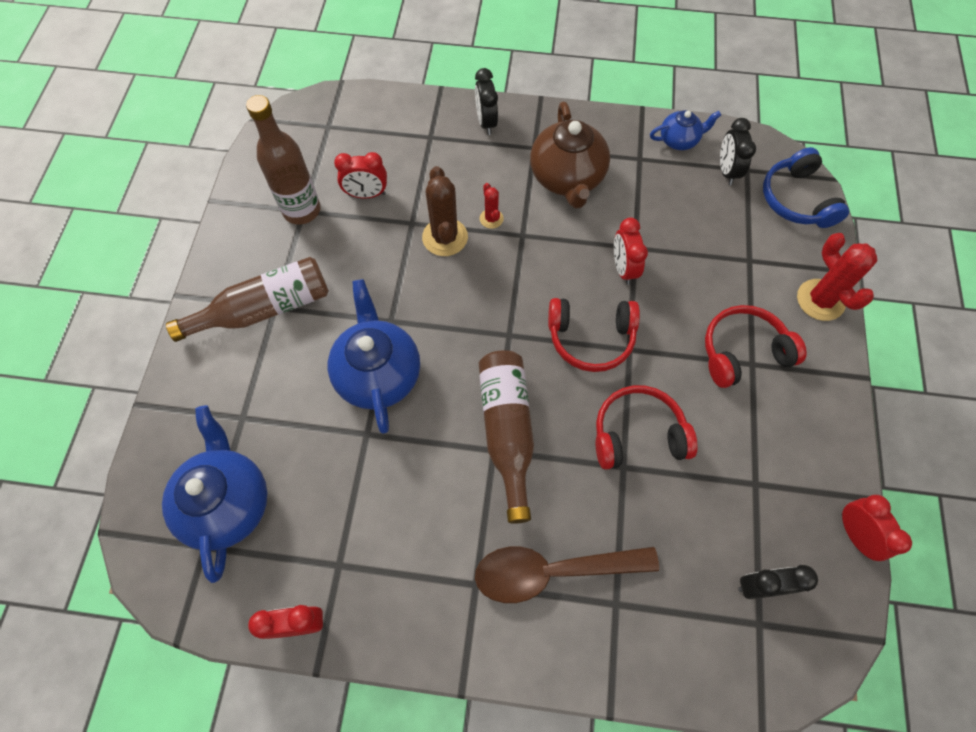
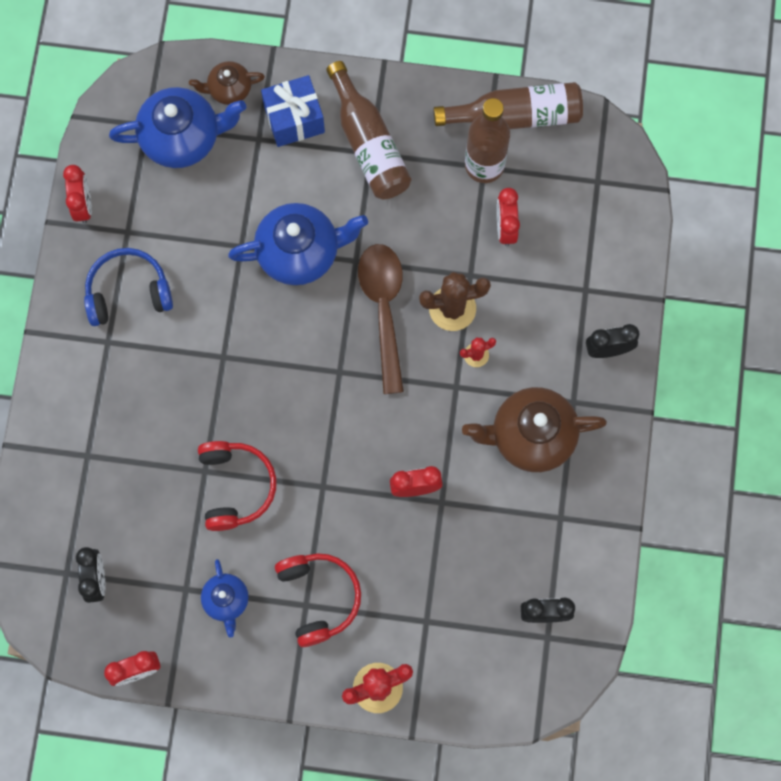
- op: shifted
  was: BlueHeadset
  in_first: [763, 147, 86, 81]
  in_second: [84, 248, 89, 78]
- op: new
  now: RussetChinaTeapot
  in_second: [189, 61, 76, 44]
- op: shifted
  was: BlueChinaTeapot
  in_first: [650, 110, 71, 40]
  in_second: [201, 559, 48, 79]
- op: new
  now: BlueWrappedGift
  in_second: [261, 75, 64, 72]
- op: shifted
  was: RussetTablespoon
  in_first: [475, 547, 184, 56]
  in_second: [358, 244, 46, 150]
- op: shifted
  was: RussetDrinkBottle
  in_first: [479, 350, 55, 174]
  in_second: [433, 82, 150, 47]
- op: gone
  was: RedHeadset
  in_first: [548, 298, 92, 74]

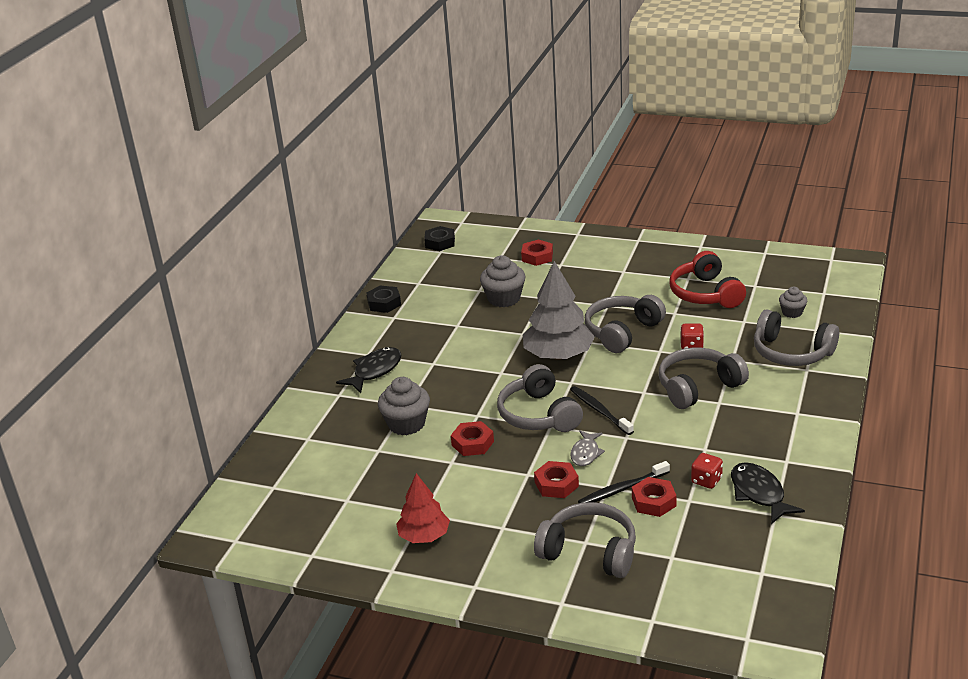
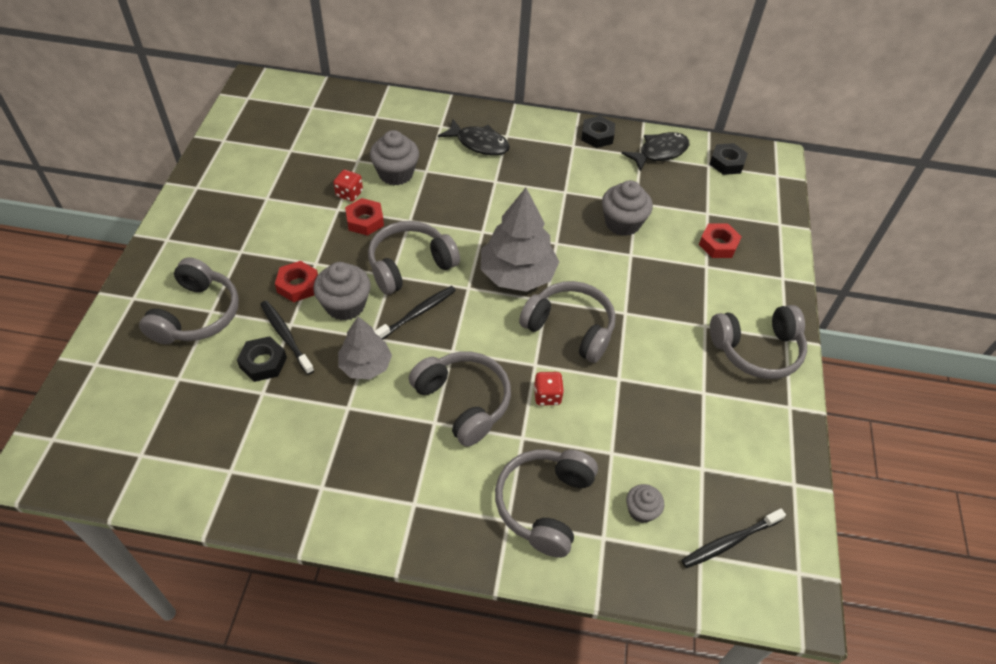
- op: repainted
  was: RedHexNut
  now: JetBlackHexNut
  in_first: [632, 477, 45, 40]
  in_second: [237, 336, 50, 46]
- op: swapped
  was: GrayToyFish
  now: GrayMuffin
  in_first: [570, 430, 35, 36]
  in_second: [313, 262, 58, 59]
- op: shifted
  was: RedGameDie
  in_first: [691, 453, 32, 36]
  in_second: [333, 170, 30, 32]
- op: new
  now: GrayFirTree
  in_second: [338, 316, 54, 64]
- op: shifted
  was: JetBlackToyFish
  in_first: [731, 462, 74, 62]
  in_second: [621, 132, 68, 40]
- op: new
  now: JetBlackToothbrush
  in_second: [681, 509, 105, 59]
- op: new
  now: GrayHeadset
  in_second: [710, 305, 97, 74]
- op: gone
  was: RedFirTree
  in_first: [396, 473, 54, 70]
- op: gone
  was: RedHeadset
  in_first: [670, 251, 76, 57]

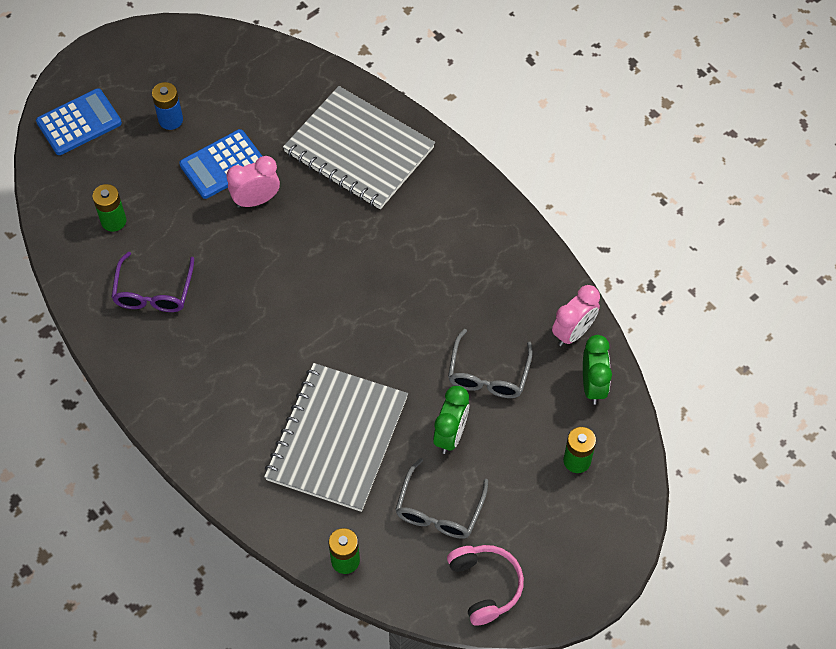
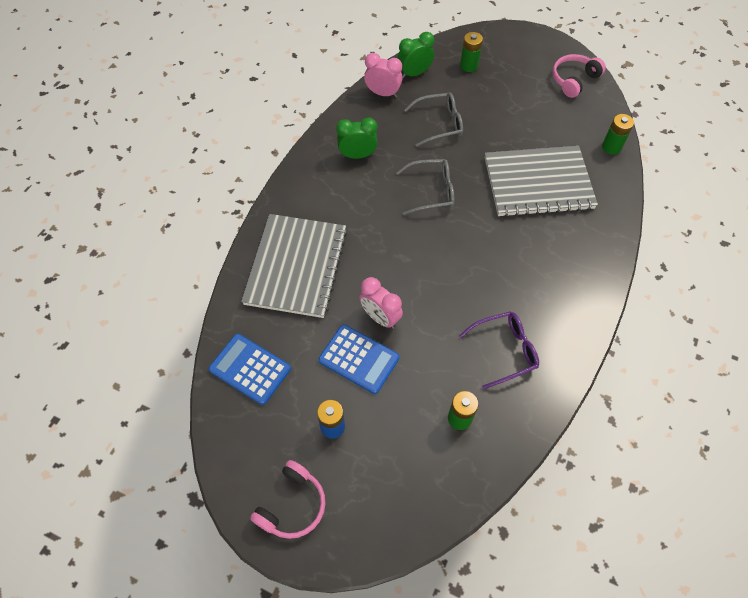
- op: shifted
  was: BluePocketCalculator
  in_first: [36, 88, 86, 67]
  in_second: [209, 334, 82, 71]
- op: new
  now: RosePinkHeadset
  in_second: [250, 460, 75, 79]
- op: shifted
  was: GreenBedsideClock
  in_first: [433, 386, 36, 68]
  in_second: [336, 118, 42, 41]
- op: shifted
  was: GrayGlasses
  in_first: [395, 458, 93, 81]
  in_second: [396, 159, 58, 56]

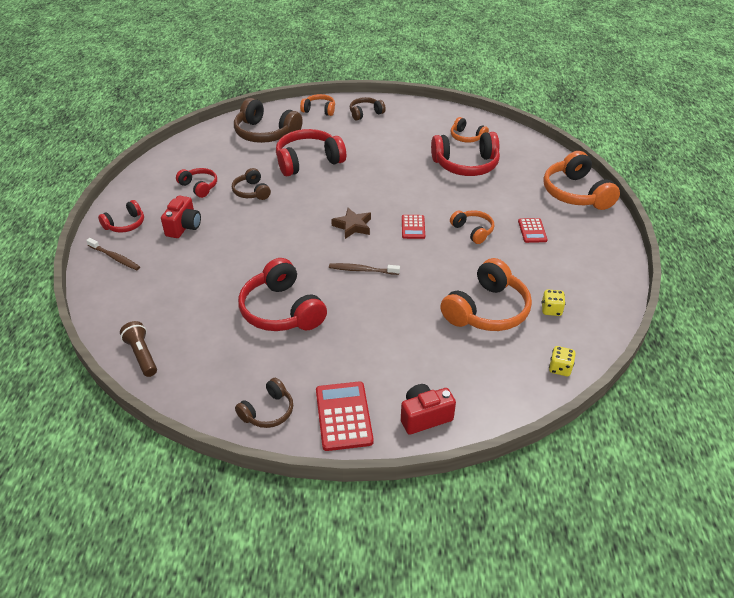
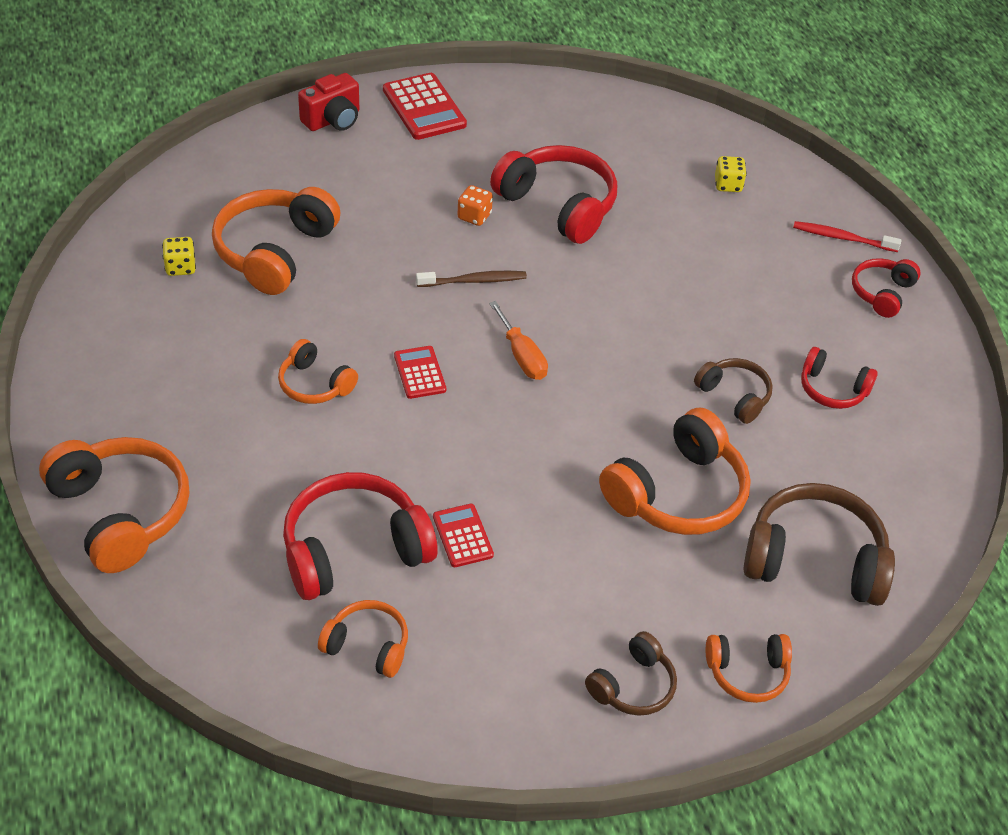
- op: shifted
  was: RedPocketCalculator
  in_first: [518, 218, 30, 25]
  in_second: [433, 504, 61, 63]
- op: new
  now: BrightOrangeGameDie
  in_second: [457, 185, 36, 41]
- op: swapped
  was: RussetFivePointedStar
  now: BrightOrangeHandScrewdriver
  in_first: [331, 208, 40, 31]
  in_second: [489, 301, 59, 79]
- op: repainted
  was: RedHeadset
  now: BrightOrangeHeadset
  in_first: [276, 129, 70, 47]
  in_second: [599, 408, 152, 127]
- op: shifted
  was: GoldenGameDie
  in_first: [549, 346, 26, 30]
  in_second: [715, 156, 32, 36]
- op: repainted
  was: RussetToothbrush
  now: RedToothbrush
  in_first: [86, 238, 54, 32]
  in_second: [793, 221, 109, 31]
- op: gone
  was: RussetPocketTorch
  in_first: [120, 321, 37, 56]
- op: gone
  was: RedCamera
  in_first: [161, 195, 40, 43]
- op: gone
  was: RussetHeadset
  in_first: [235, 378, 58, 50]

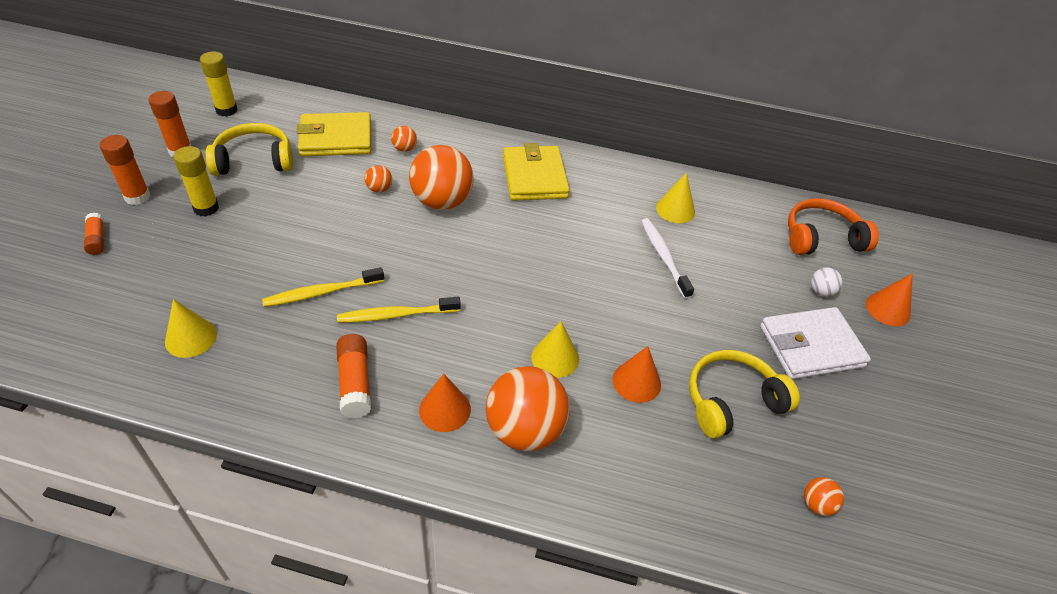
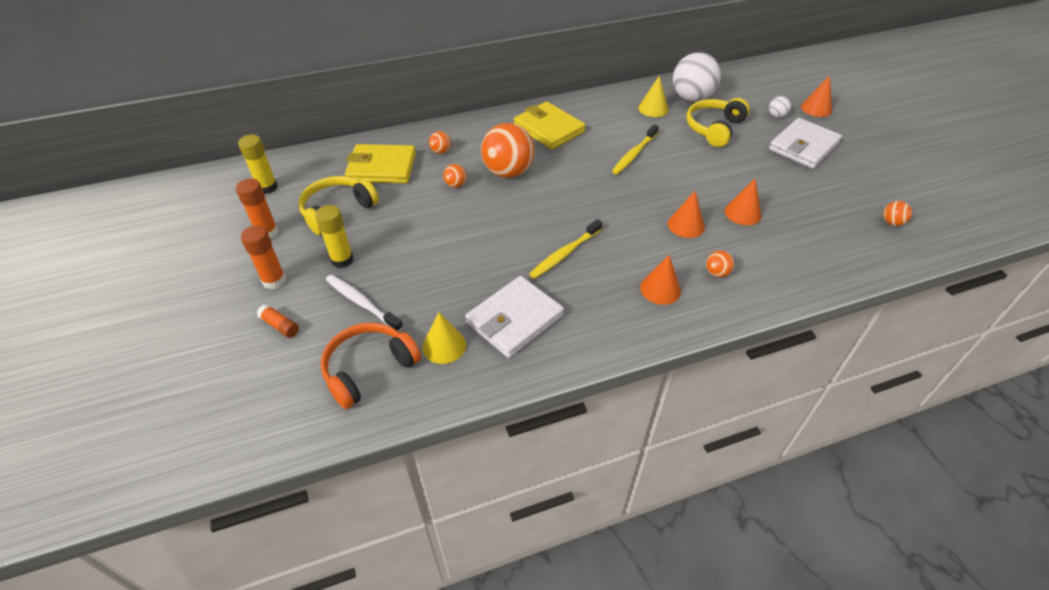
- op: shifted
  was: BrightOrangeHeadset
  in_first: [788, 198, 91, 57]
  in_second: [321, 323, 100, 86]
- op: shifted
  was: SnowWhiteToothbrush
  in_first: [641, 218, 53, 81]
  in_second: [326, 275, 77, 57]
- op: rotated
  was: GoldenBillfold
  in_first: [296, 112, 75, 44]
  in_second: [345, 144, 71, 39]
  clockwise: 45
- op: new
  now: SnowWhiteBillfold
  in_second: [465, 276, 99, 82]
- op: shifted
  was: GoldenToothbrush
  in_first: [262, 267, 122, 40]
  in_second: [612, 125, 47, 50]
- op: repainted
  was: GoldenCone
  now: BrightOrangeCone
  in_first: [531, 322, 48, 56]
  in_second: [668, 191, 37, 47]
- op: new
  now: SnowWhiteBall
  in_second: [673, 52, 48, 50]
- op: shifted
  was: GoldenHeadset
  in_first: [689, 350, 111, 88]
  in_second: [686, 98, 64, 49]
- op: scaled
  was: BrightOrangeBall
  in_first: [486, 366, 84, 85]
  in_second: [706, 251, 28, 26]
  ratio: 0.44
- op: gone
  was: BrightOrangeGlue
  in_first: [336, 334, 35, 84]

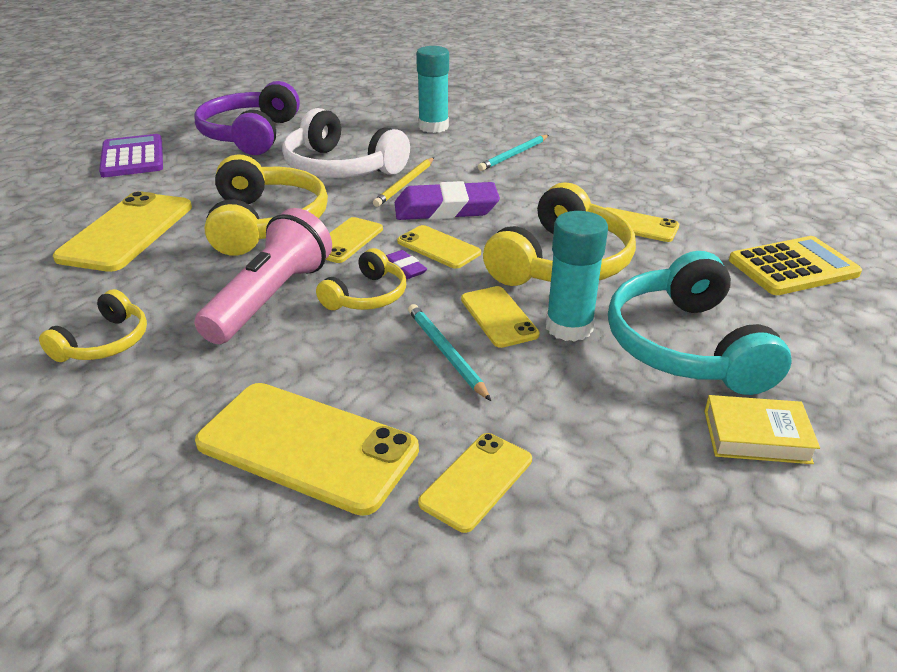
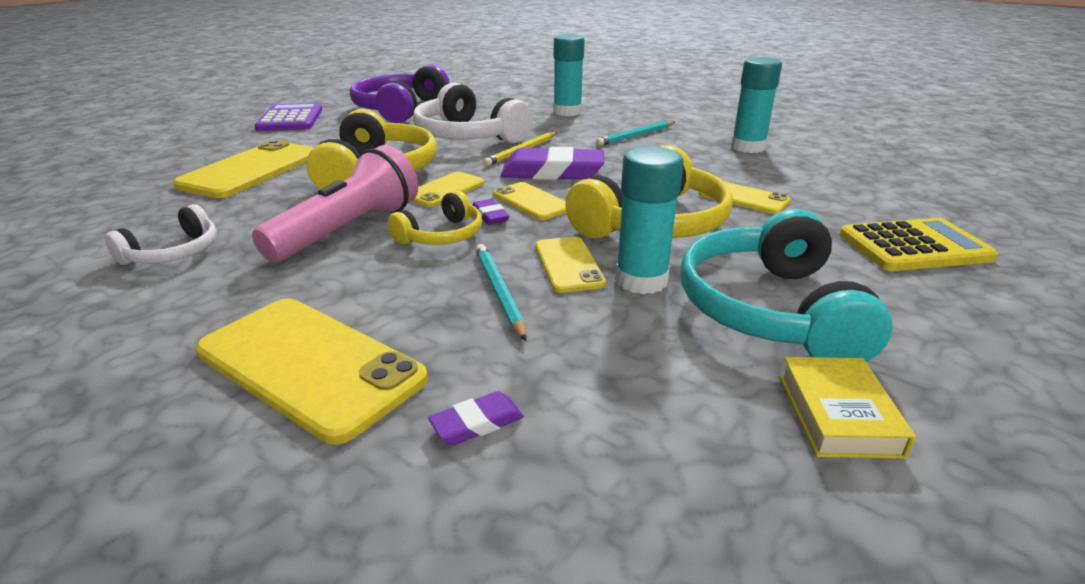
- op: repainted
  was: GoldenHeadset
  now: SnowWhiteHeadset
  in_first: [39, 289, 108, 73]
  in_second: [105, 204, 112, 61]
- op: swapped
  was: GoldenMobilePhone
  now: RoyalPurplePencilEraser
  in_first: [418, 433, 114, 100]
  in_second: [428, 391, 96, 54]
- op: new
  now: AquaGlue
  in_second: [731, 57, 51, 96]
- op: rotated
  was: GoldenBook
  in_first: [704, 395, 116, 69]
  in_second: [779, 357, 137, 102]
  clockwise: 75

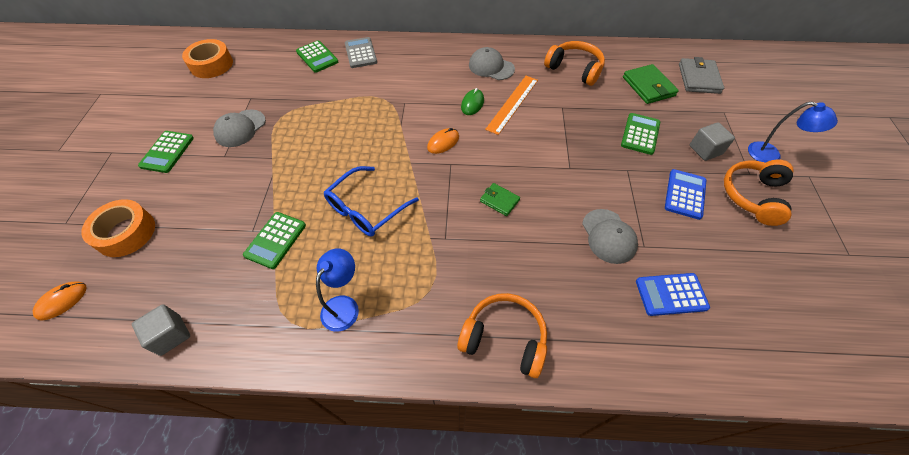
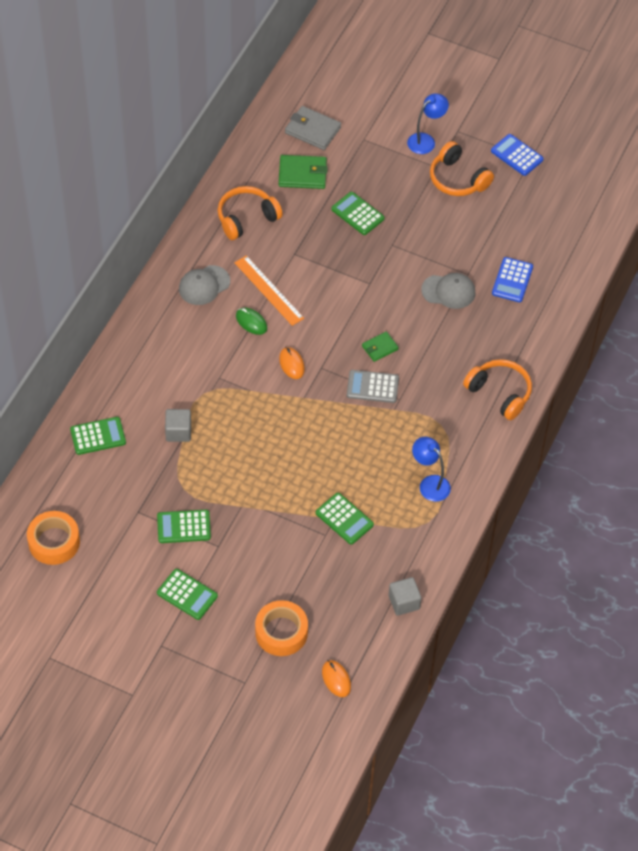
- op: swapped
  was: GrayBaseballCap
  now: GreenPocketCalculator
  in_first: [213, 110, 53, 37]
  in_second: [157, 510, 54, 33]
- op: shifted
  was: GrayBlock
  in_first: [690, 122, 45, 39]
  in_second: [165, 409, 26, 33]
- op: shifted
  was: GrayPocketCalculator
  in_first: [345, 37, 32, 31]
  in_second: [347, 370, 52, 33]
- op: rotated
  was: BrightOrangeHeadset
  in_first: [457, 293, 90, 85]
  in_second: [463, 359, 69, 61]
  clockwise: 90
- op: shifted
  was: BluePocketCalculator
  in_first: [665, 169, 41, 51]
  in_second: [491, 134, 53, 42]
- op: gone
  was: BlueGlasses
  in_first: [324, 166, 95, 71]

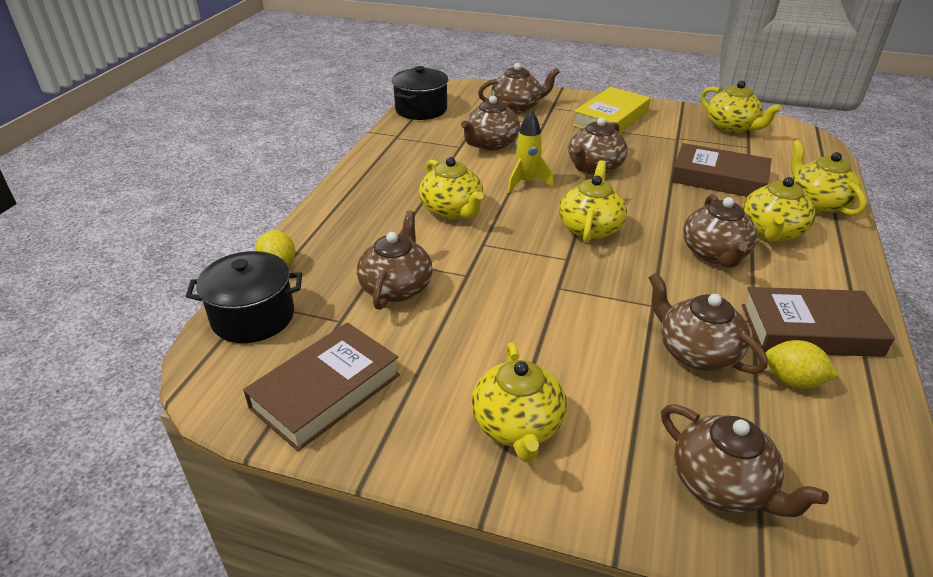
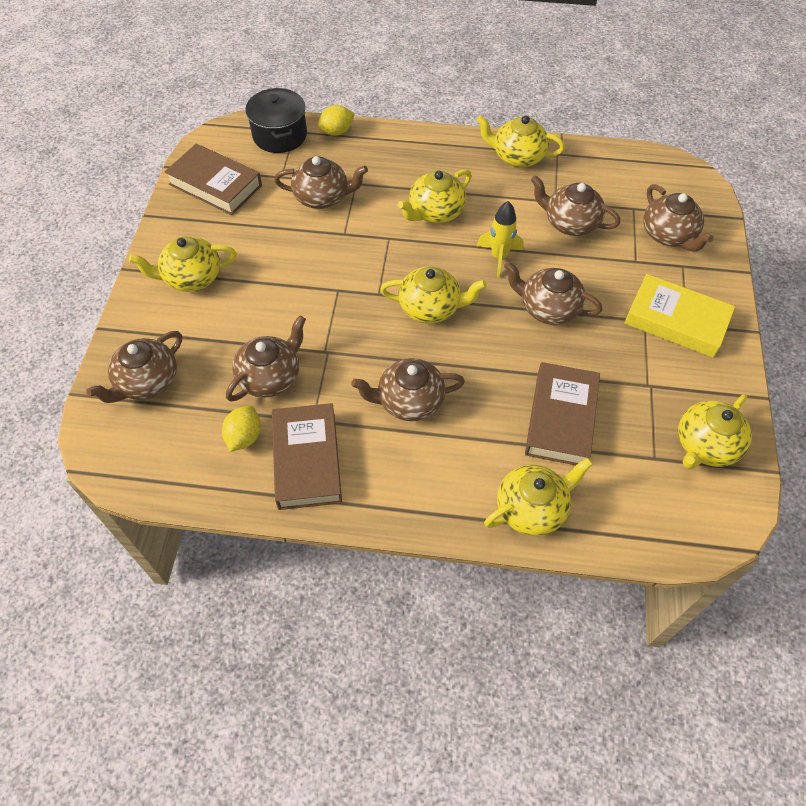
- op: shifted
  was: GoldenChinaTeapot
  in_first: [743, 177, 73, 65]
  in_second: [476, 115, 89, 52]
- op: gone
  was: JetBlackPot
  in_first: [392, 66, 56, 54]

